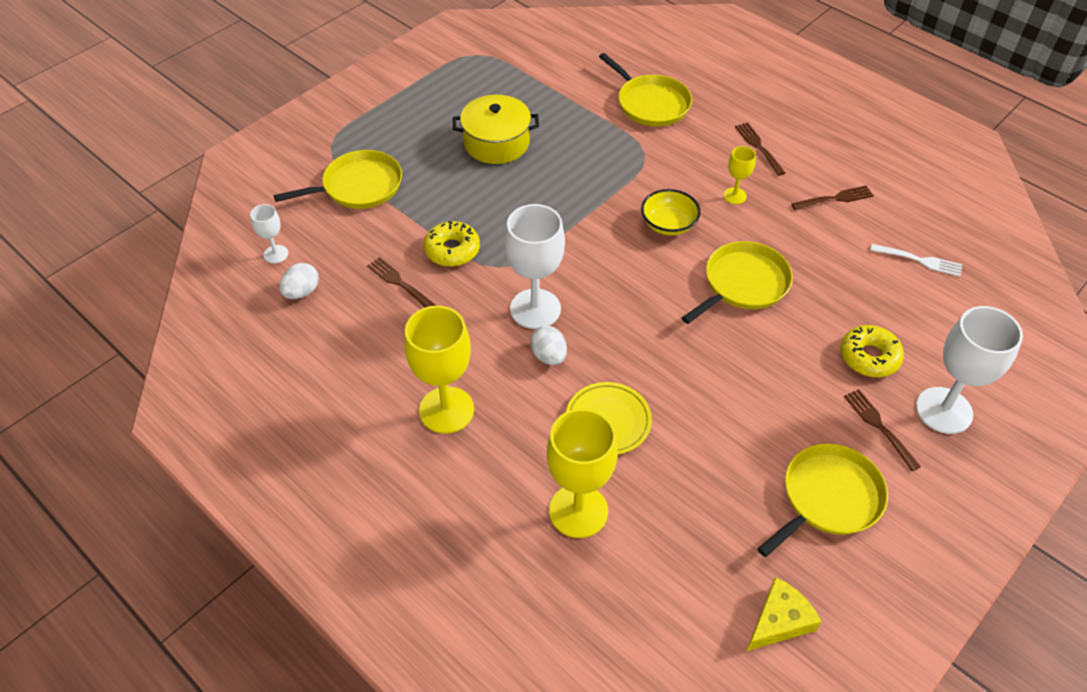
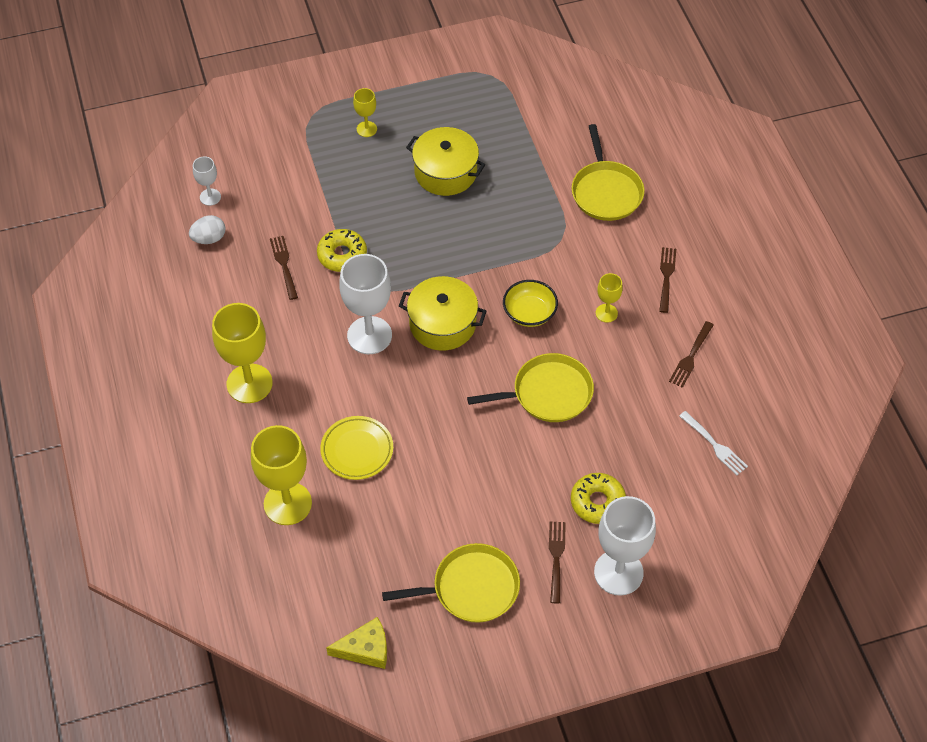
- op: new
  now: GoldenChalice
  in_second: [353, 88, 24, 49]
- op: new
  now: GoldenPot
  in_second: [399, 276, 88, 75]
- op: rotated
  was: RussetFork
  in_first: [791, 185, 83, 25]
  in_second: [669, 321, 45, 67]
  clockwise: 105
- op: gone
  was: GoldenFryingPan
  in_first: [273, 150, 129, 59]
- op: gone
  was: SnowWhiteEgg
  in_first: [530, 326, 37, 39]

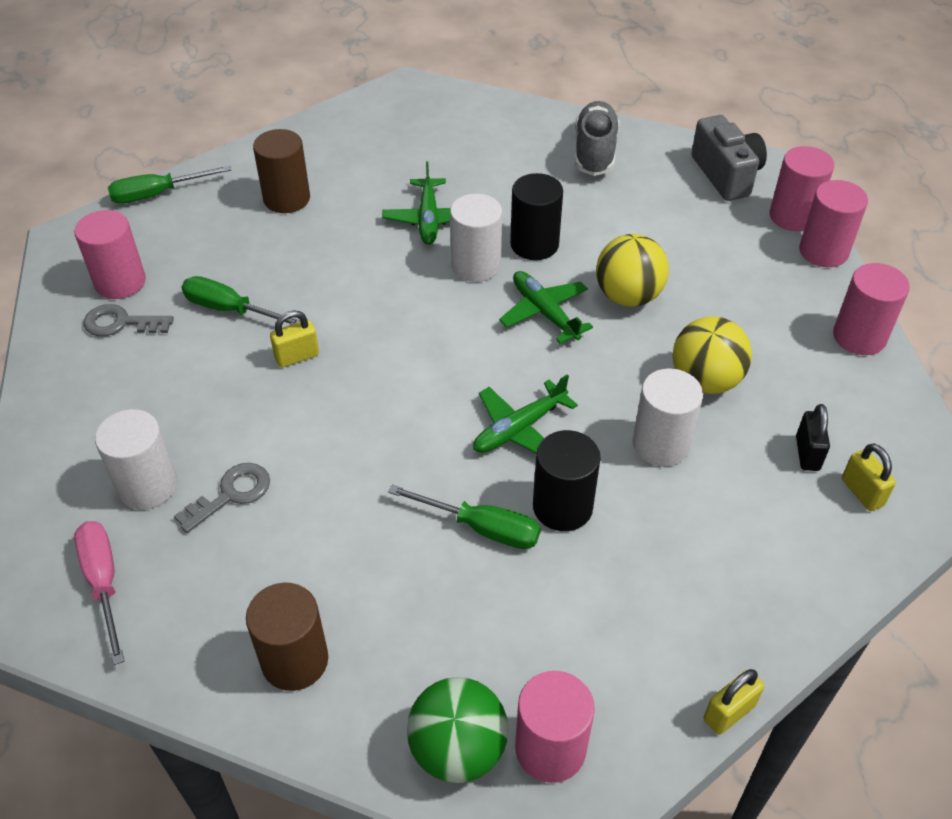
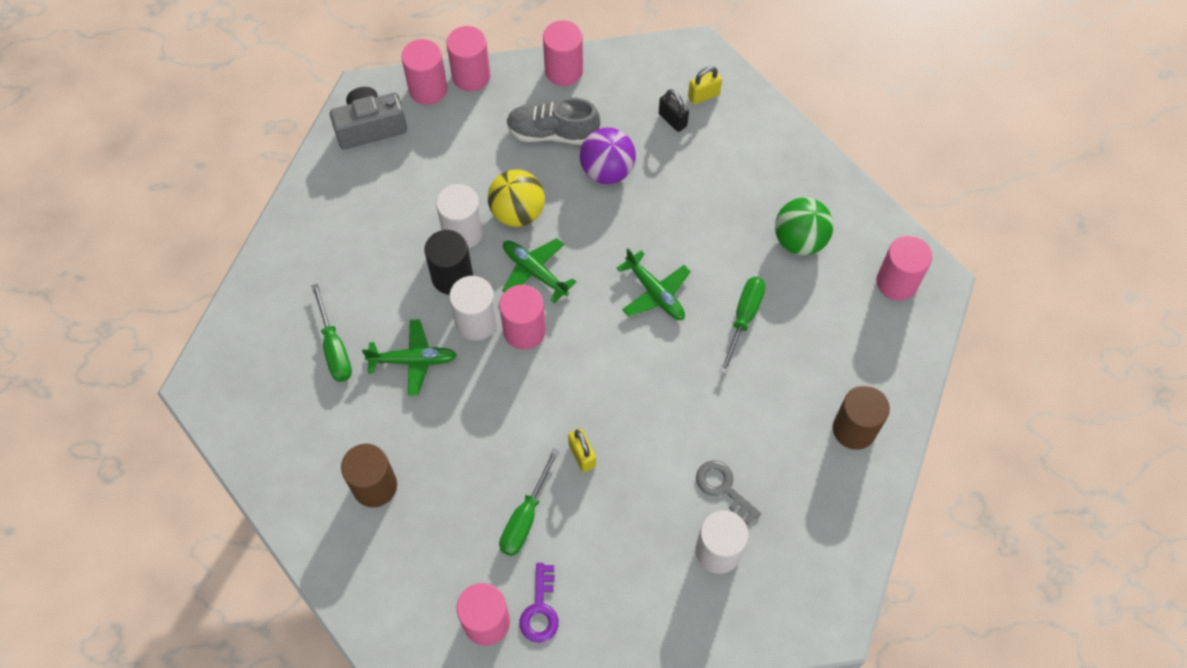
- op: shifted
  was: GreenHandScrewdriver
  in_first: [108, 165, 123, 39]
  in_second: [311, 283, 41, 99]
- op: shifted
  was: SnowWhiteCylinder
  in_first: [632, 368, 71, 98]
  in_second: [436, 184, 47, 65]
- op: new
  now: RosePinkCylinder
  in_second: [499, 285, 47, 65]
- op: rotated
  was: GreenAeroplane
  in_first: [499, 271, 94, 73]
  in_second: [502, 238, 74, 65]
  clockwise: 75
- op: shifted
  was: GrayLaceUpShoe
  in_first: [575, 101, 45, 75]
  in_second: [506, 98, 94, 47]
- op: repainted
  was: GrayKey
  now: RoyalPurpleKey
  in_first: [84, 304, 90, 32]
  in_second: [519, 563, 40, 80]
- op: repainted
  was: GoldenBall
  now: RoyalPurpleBall
  in_first: [672, 316, 80, 78]
  in_second: [580, 127, 56, 57]
- op: rotated
  was: JetBlackLock
  in_first: [796, 404, 34, 67]
  in_second: [659, 89, 30, 43]
  clockwise: 45
- op: shifted
  was: GreenBall
  in_first: [407, 677, 101, 106]
  in_second: [775, 197, 58, 58]
- op: gone
  was: RosePinkHandScrewdriver
  in_first: [74, 521, 50, 144]
- op: gone
  was: JetBlackCylinder
  in_first: [533, 430, 68, 101]
- op: gone
  was: GoldenLock
  in_first: [704, 669, 60, 66]

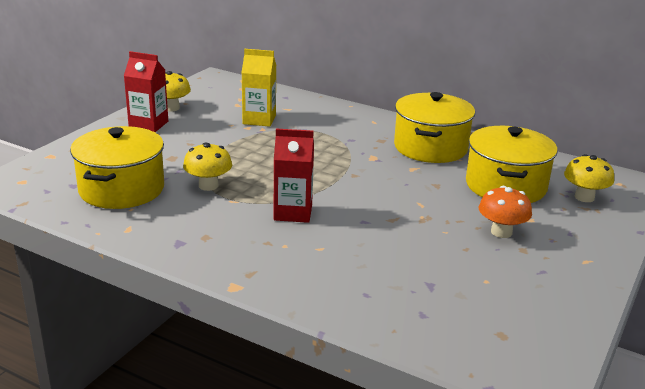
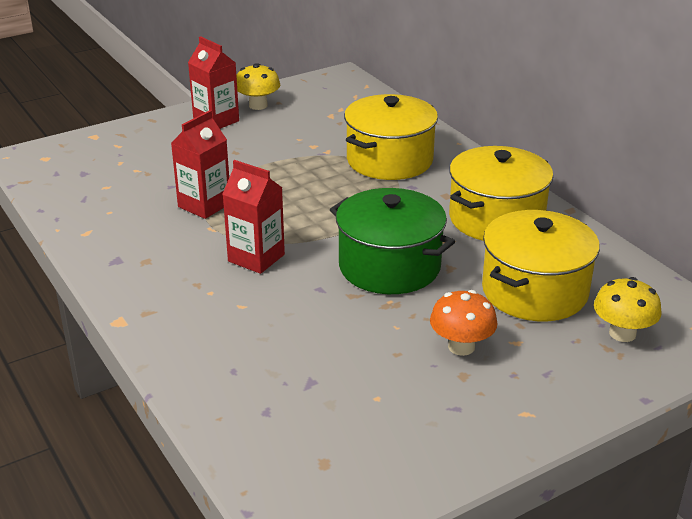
- op: swapped
  was: GoldenFungus
  now: RedJuiceCarton
  in_first: [183, 142, 49, 49]
  in_second: [171, 110, 58, 109]
- op: new
  now: GreenPot
  in_second: [330, 188, 125, 106]
- op: shifted
  was: GoldenPot
  in_first: [70, 126, 94, 83]
  in_second: [344, 94, 94, 86]
- op: gone
  was: GoldenJuiceCarton
  in_first: [241, 49, 35, 78]

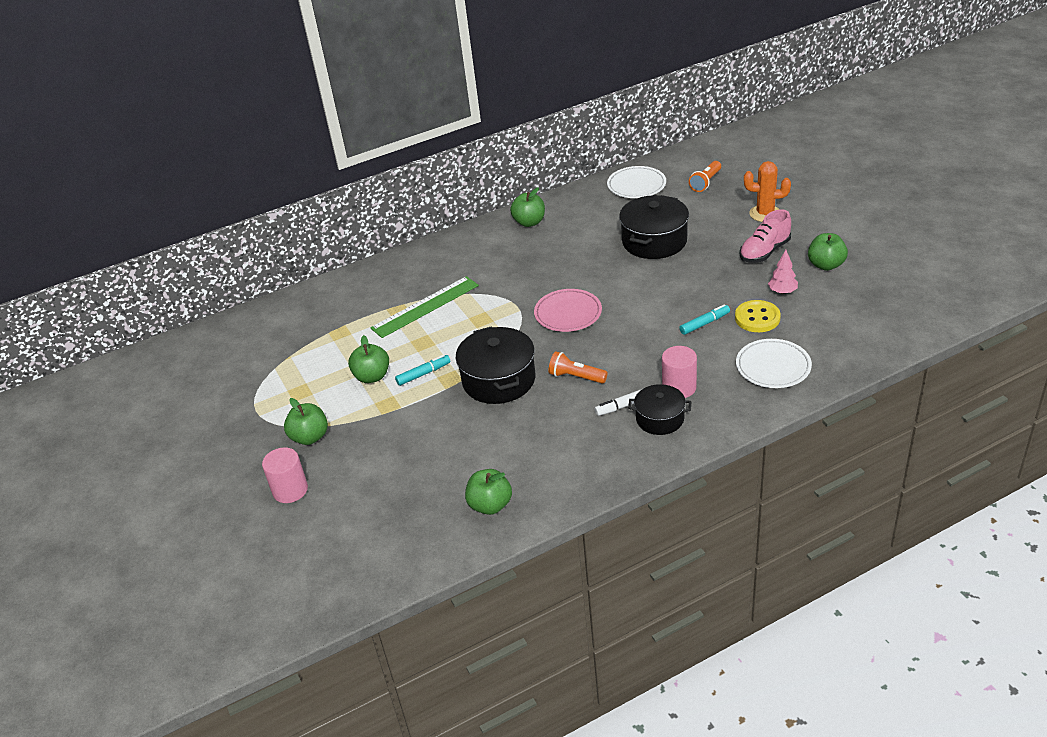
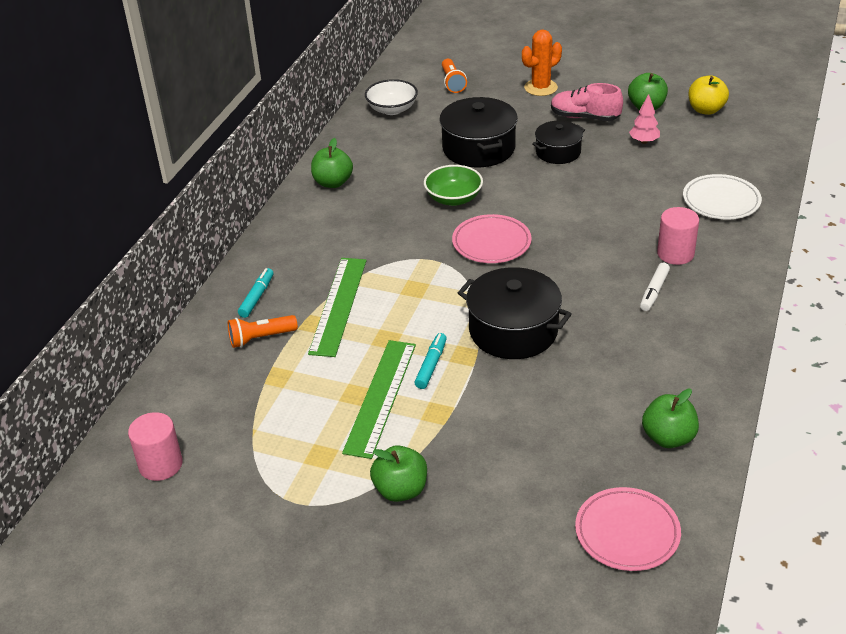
- op: shifted
  was: RosePinkCylinder
  in_first: [262, 448, 46, 55]
  in_second: [128, 412, 55, 69]
- op: shifted
  was: BrightOrangePocketTorch
  in_first: [549, 351, 59, 33]
  in_second: [228, 315, 70, 33]
- op: shifted
  was: AquaFeltPen
  in_first: [679, 304, 51, 31]
  in_second: [238, 268, 35, 50]
- op: swapped
  was: GreenAppleFruit
  now: GreenMeasuringStick
  in_first: [348, 335, 41, 48]
  in_second: [342, 340, 74, 119]
- op: swapped
  was: SnowWhiteFlatDish
  now: SnowWhiteServingBowl
  in_first: [607, 166, 59, 32]
  in_second: [365, 79, 53, 36]
- op: new
  now: GreenServingBowl
  in_second: [424, 165, 59, 41]
- op: shifted
  was: JetBlackPot
  in_first: [628, 384, 63, 51]
  in_second: [532, 121, 53, 43]
- op: rotated
  was: RosePinkLaceUpShoe
  in_first: [740, 210, 51, 53]
  in_second: [551, 83, 72, 38]
  clockwise: 105
- op: new
  now: RosePinkFlatDish
  in_second: [575, 487, 106, 84]
- op: new
  now: GoldenAppleFruit
  in_second: [688, 75, 41, 40]
- op: gone
  was: GoldenShirtButton
  in_first: [735, 300, 46, 32]

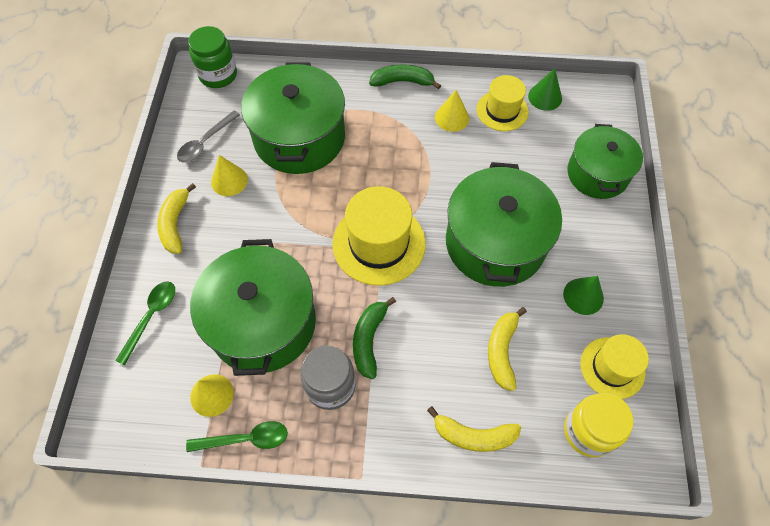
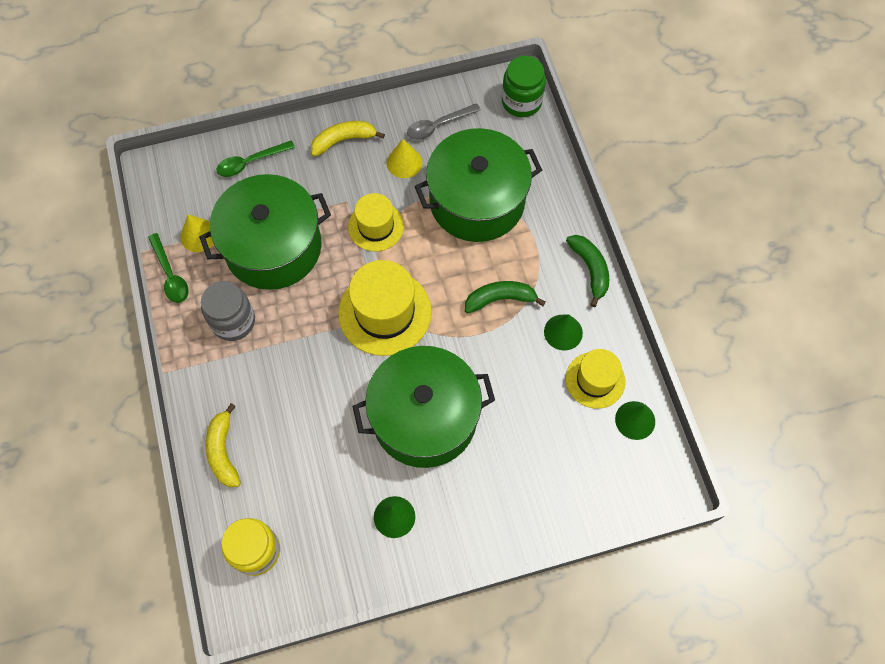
- op: rotated
  was: GreenTablespoon
  in_first: [115, 281, 60, 84]
  in_second: [216, 140, 79, 37]
  clockwise: 150
- op: shifted
  was: GoldenTopHat
  in_first: [580, 334, 69, 65]
  in_second: [348, 193, 56, 59]
- op: rotated
  was: GrayTablespoon
  in_first: [177, 111, 63, 51]
  in_second: [407, 103, 74, 37]
  clockwise: -45
- op: shifted
  was: GreenToyBanana
  in_first: [353, 297, 43, 82]
  in_second: [465, 281, 81, 32]
- op: repainted
  was: GoldenCone
  now: GreenCone
  in_first: [435, 90, 34, 42]
  in_second: [544, 315, 39, 36]
- op: gone
  was: GoldenToyBanana
  in_first: [488, 307, 39, 84]
- op: gone
  was: GreenPot
  in_first: [567, 124, 76, 75]

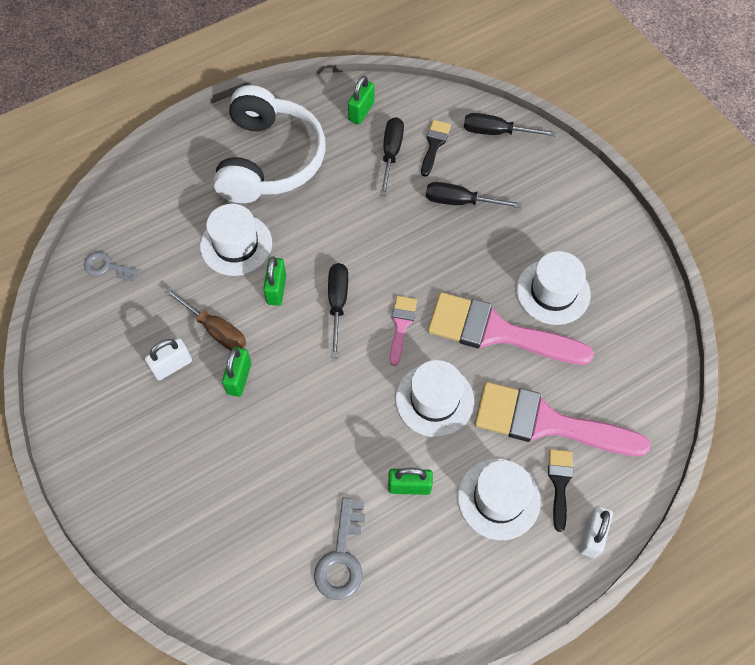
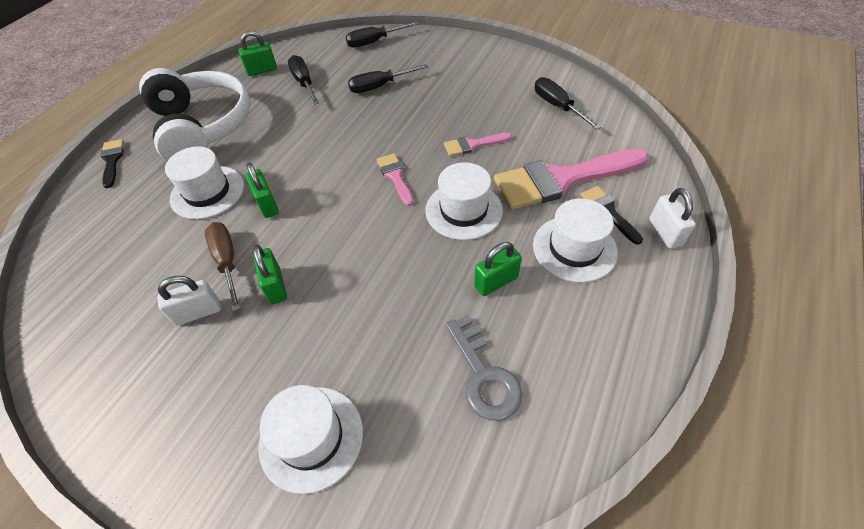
- op: shifted
  was: JetBlackPaintbrush
  in_first: [421, 120, 30, 57]
  in_second: [100, 139, 24, 49]
- op: rotated
  was: SnowWhiteLock
  in_first: [145, 338, 47, 42]
  in_second: [157, 276, 64, 50]
  clockwise: 45
- op: rotated
  was: RussetHandScrewdriver
  in_first: [165, 288, 81, 63]
  in_second: [205, 222, 36, 89]
  clockwise: -120
- op: rotated
  was: GreenLock
  in_first: [348, 76, 26, 48]
  in_second: [239, 31, 38, 45]
  clockwise: 75
- op: shifted
  was: SnowWhiteTopHat
  in_first: [516, 251, 75, 74]
  in_second: [258, 385, 105, 109]
- op: scaled
  was: RosePinkPaintbrush
  in_first: [428, 292, 166, 73]
  in_second: [444, 132, 68, 24]
  ratio: 0.47
- op: shifted
  was: JetBlackHandScrewdriver
  in_first: [328, 263, 20, 94]
  in_second: [535, 77, 66, 53]
- op: gone
  was: GrayKey
  in_first: [84, 252, 56, 29]

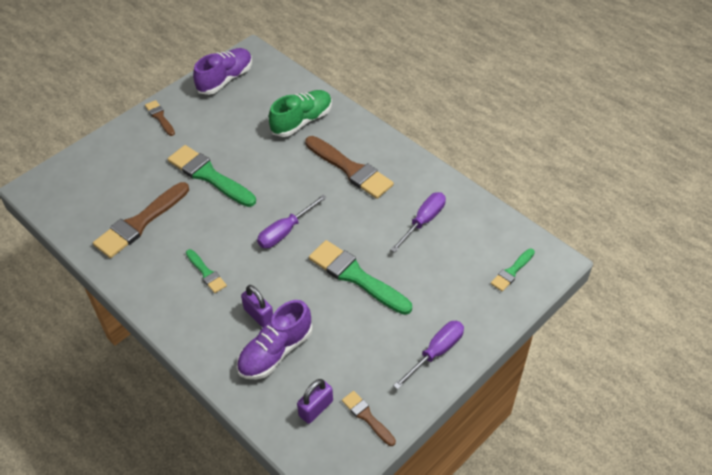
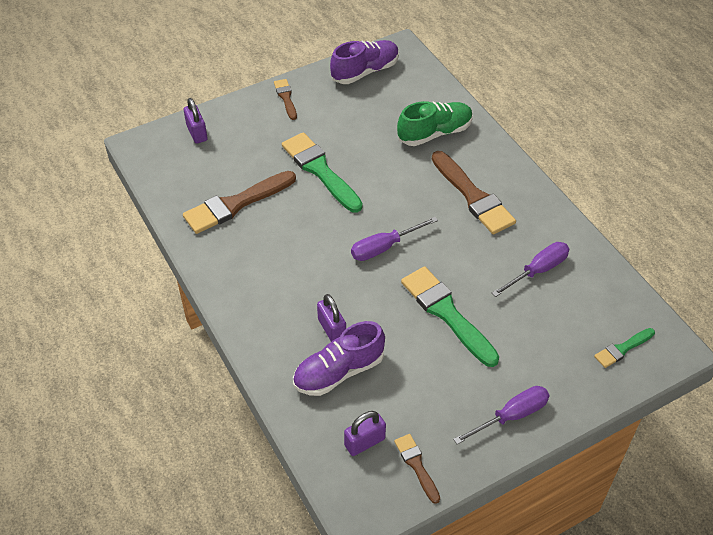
- op: new
  now: RoyalPurpleLock
  in_second: [184, 98, 24, 46]
- op: gone
  was: GreenPaintbrush
  in_first: [186, 249, 41, 44]

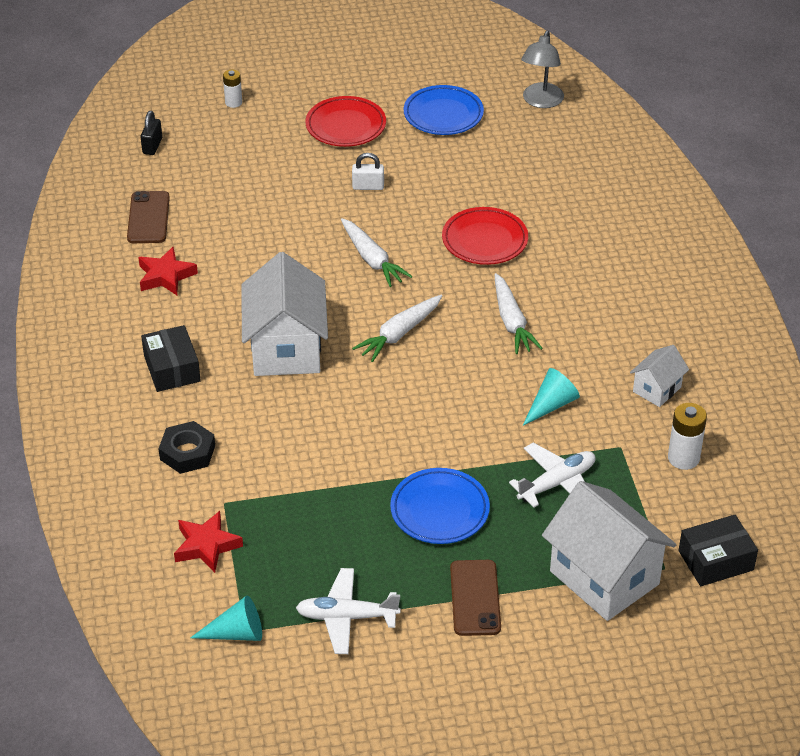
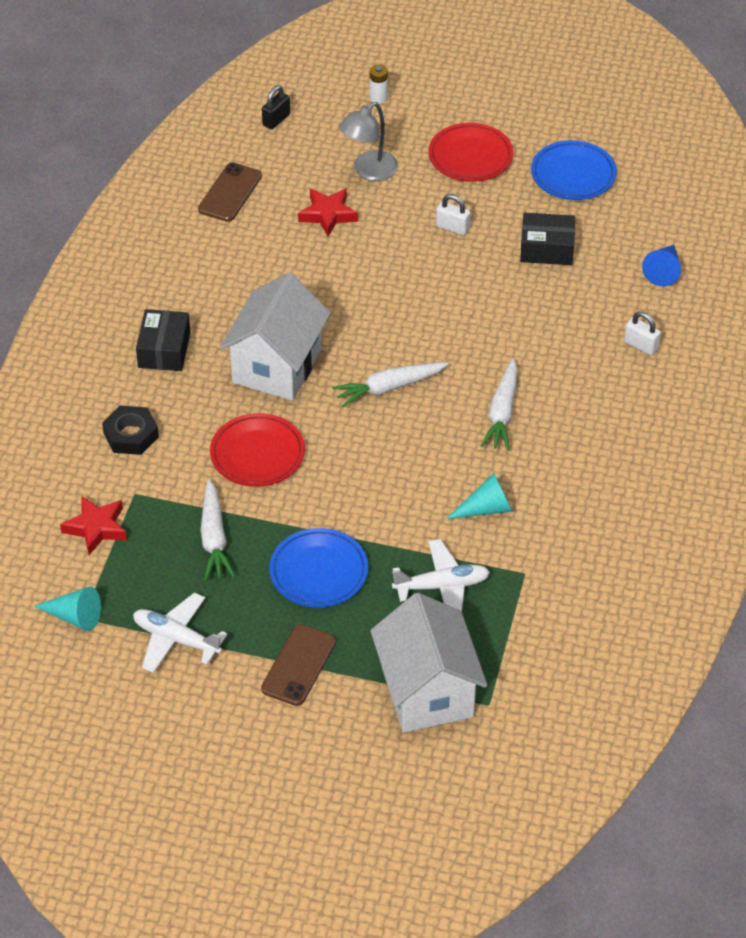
- op: shifted
  was: SnowWhiteToyCarrot
  in_first: [341, 218, 72, 69]
  in_second: [200, 479, 35, 101]
- op: shifted
  was: RedFlatDish
  in_first: [442, 207, 86, 58]
  in_second: [210, 413, 95, 74]
- op: shifted
  was: RedFivePointedStar
  in_first: [138, 247, 60, 48]
  in_second: [298, 188, 60, 48]
- op: shifted
  was: GrayDeskLamp
  in_first: [521, 31, 43, 77]
  in_second: [339, 102, 59, 79]
- op: shifted
  was: JetBlackPackage
  in_first: [679, 515, 79, 71]
  in_second: [520, 213, 55, 52]
- op: new
  now: SnowWhiteLock
  in_second: [624, 311, 37, 44]
- op: new
  now: BlueCone
  in_second: [642, 245, 39, 41]
- op: gone
  was: SnowWhiteHouse
  in_first: [630, 345, 59, 62]
- op: gone
  was: SnowWhiteBattery
  in_first: [668, 403, 39, 67]

